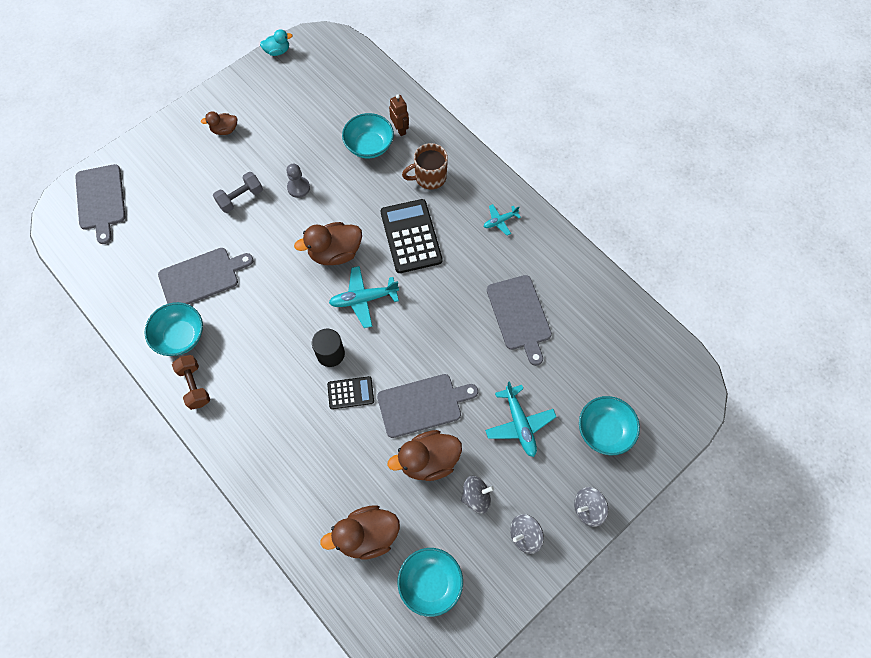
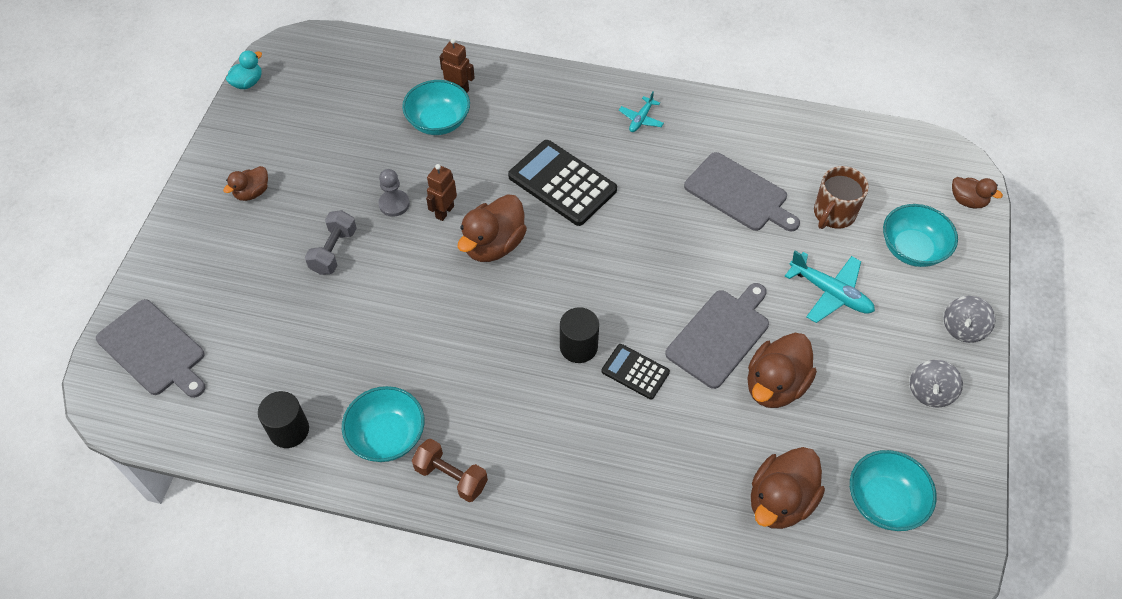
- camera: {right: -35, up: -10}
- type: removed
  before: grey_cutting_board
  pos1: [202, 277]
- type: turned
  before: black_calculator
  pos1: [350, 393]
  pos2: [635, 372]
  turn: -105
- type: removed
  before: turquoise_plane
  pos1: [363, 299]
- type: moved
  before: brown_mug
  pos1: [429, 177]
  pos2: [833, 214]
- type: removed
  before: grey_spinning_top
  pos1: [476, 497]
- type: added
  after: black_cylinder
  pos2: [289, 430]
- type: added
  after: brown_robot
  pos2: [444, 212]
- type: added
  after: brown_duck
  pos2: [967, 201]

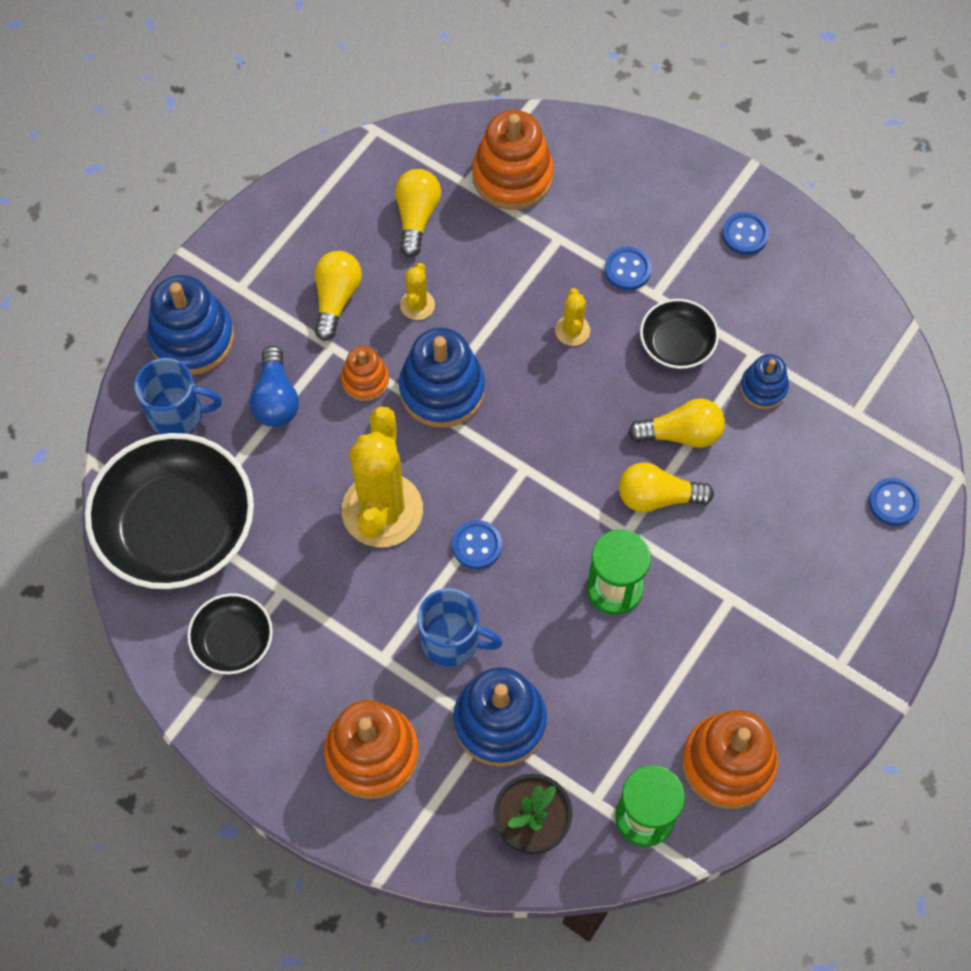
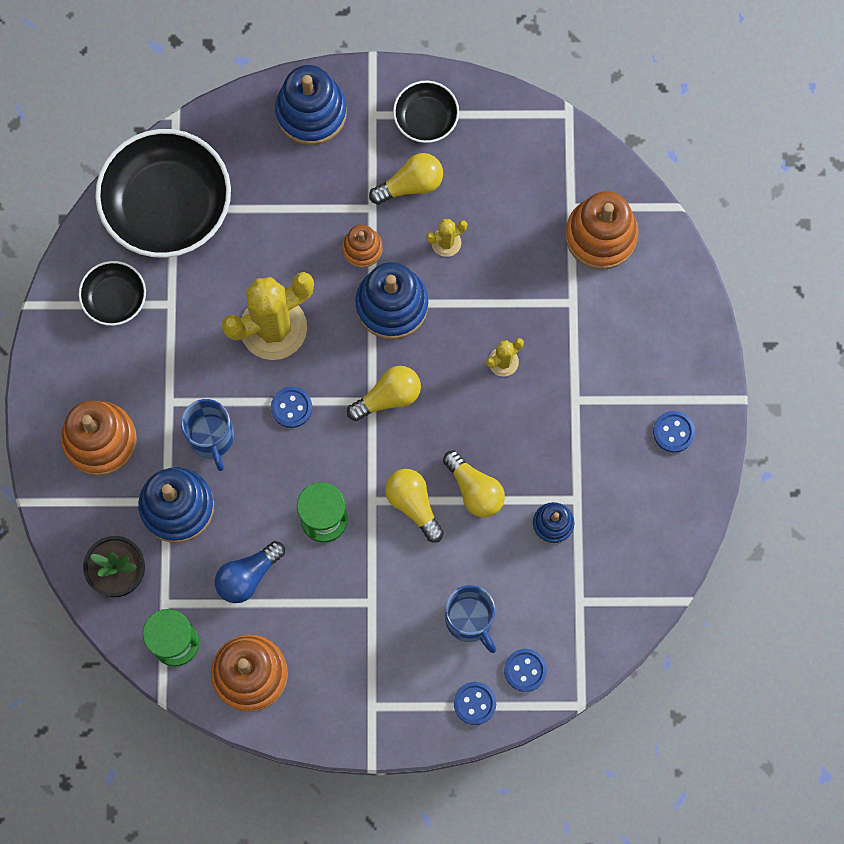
- camera: {right: 55, up: 10}
- type: moved
  before: blue_mug
  pos1: [178, 414]
  pos2: [470, 620]
- type: moved
  before: blue_light_bulb
  pos1: [276, 399]
  pos2: [248, 576]
- type: moved
  before: yellow_light_bulb
  pos1: [416, 217]
  pos2: [388, 397]
- type: moved
  before: blue_button
  pos1: [627, 269]
  pos2: [474, 703]
- type: moved
  before: black_bowl
  pos1: [677, 344]
  pos2: [426, 118]

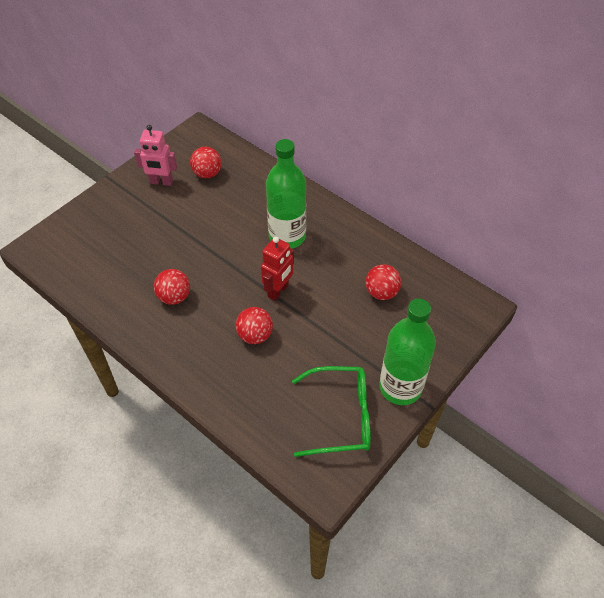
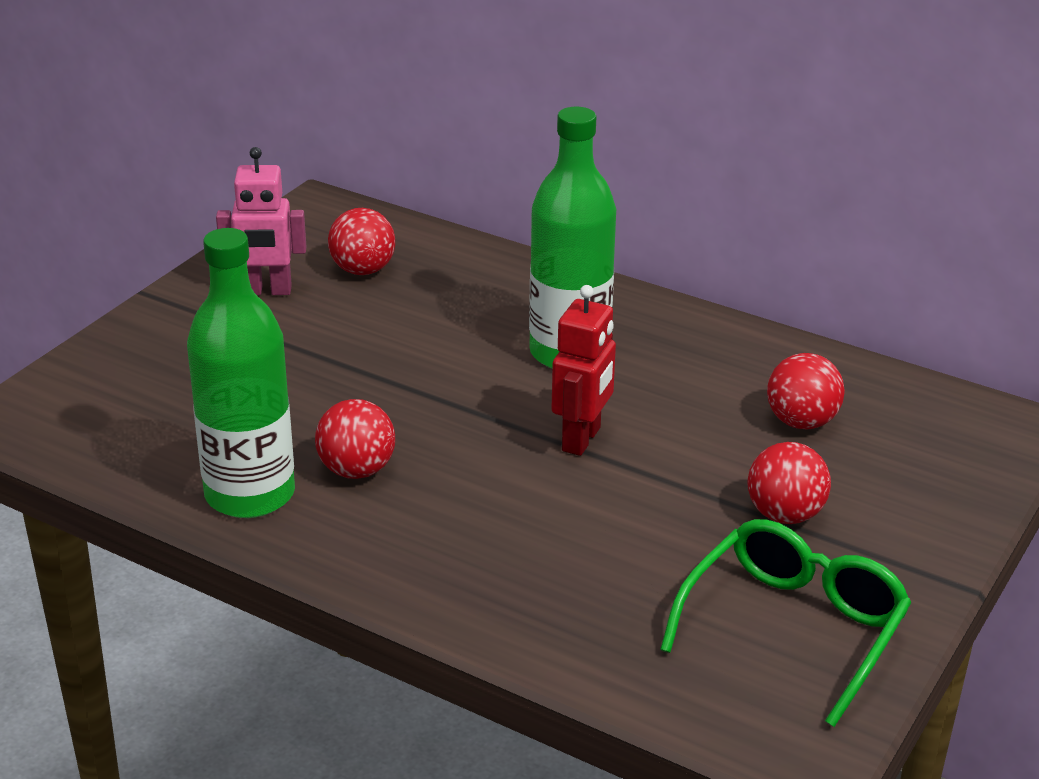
- camera: {right: -10, up: -20}
- type: moved
  before: red_ball
  pos1: [255, 335]
  pos2: [785, 515]
- type: turned
  before: green_glasses
  pos1: [340, 416]
  pos2: [793, 629]
  turn: -45
- type: moved
  before: green_bottle
  pos1: [400, 387]
  pos2: [250, 494]

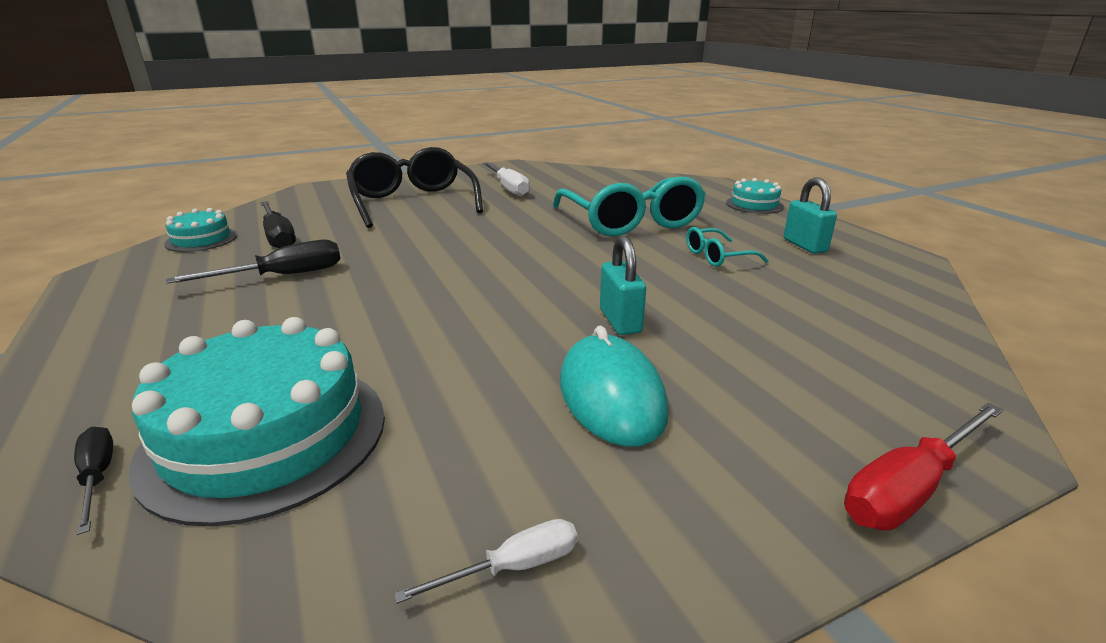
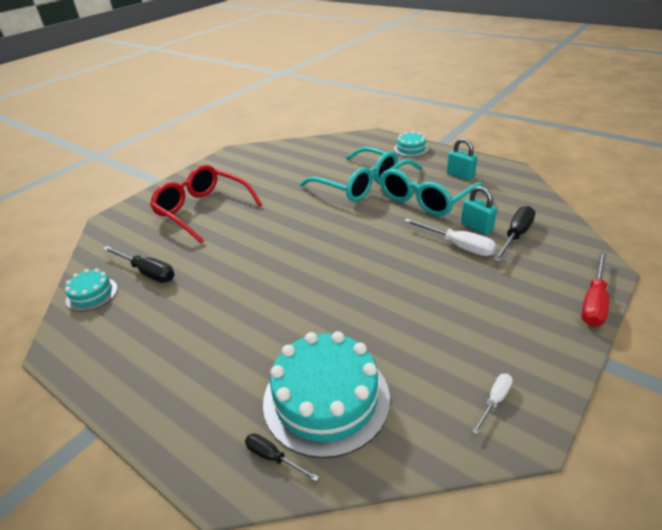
- camera: {right: -25, up: 10}
- type: moved
  before: black_screwdriver
  pos1: [282, 276]
  pos2: [515, 236]
- type: recoloured
  before: black_glasses
  after: red_glasses
  pos1: [412, 202]
  pos2: [202, 210]
- type: moved
  before: white_screwdriver
  pos1: [508, 188]
  pos2: [458, 246]
- type: removed
  before: turquoise_mouse
  pos1: [611, 396]
- type: moved
  before: turquoise_padlock
  pos1: [620, 321]
  pos2: [476, 227]
- type: resized
  before: turquoise_glasses
  pos1: [717, 256]
  pos2: [426, 198]
  scale: 2.16

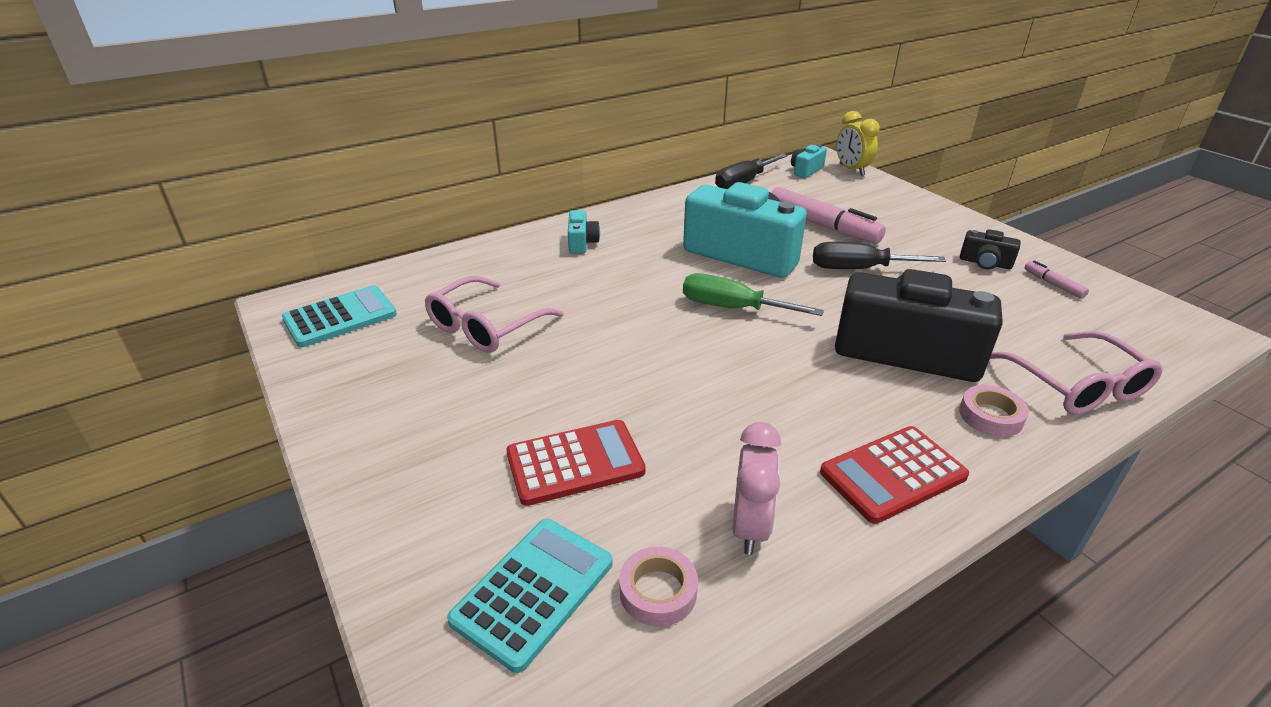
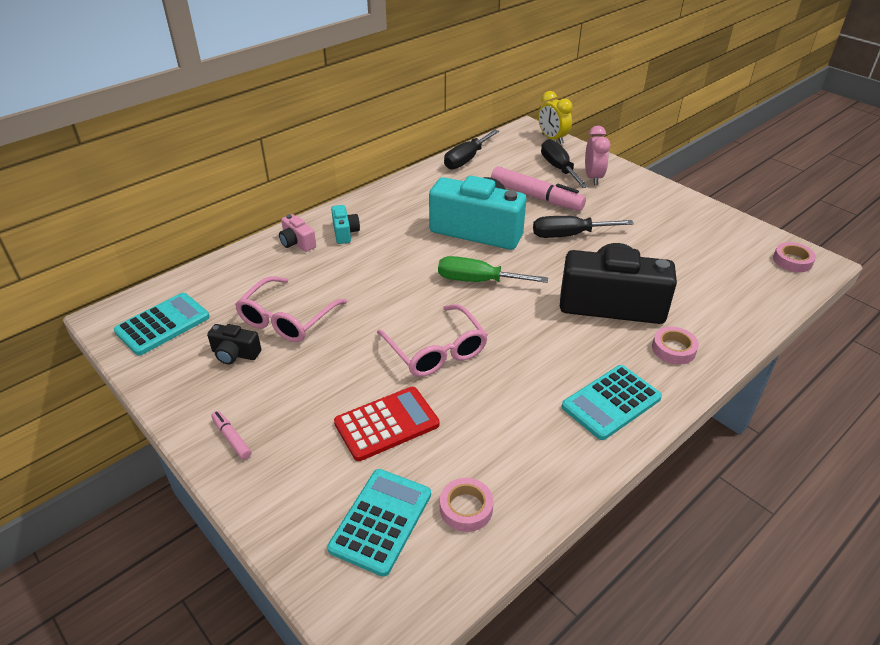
- camera: {right: -10, up: 5}
- type: moved
  before: pink_clock
  pos1: [750, 527]
  pos2: [593, 177]
- type: removed
  before: turquoise_camera
  pos1: [806, 170]
- type: recoloured
  before: red_calculator
  after: turquoise_calculator
  pos1: [893, 474]
  pos2: [611, 402]
- type: moved
  before: black_camera
  pos1: [985, 263]
  pos2: [235, 354]
- type: moved
  before: pink_glasses
  pos1: [1076, 385]
  pos2: [436, 350]
- type: moved
  before: pink_marker
  pos1: [1053, 284]
  pos2: [231, 438]
- type: added
  after: pink_camera
  pos2: [297, 243]
- type: added
  after: black_screwdriver
  pos2: [558, 168]
- type: added
  after: pink_tape
  pos2: [792, 261]

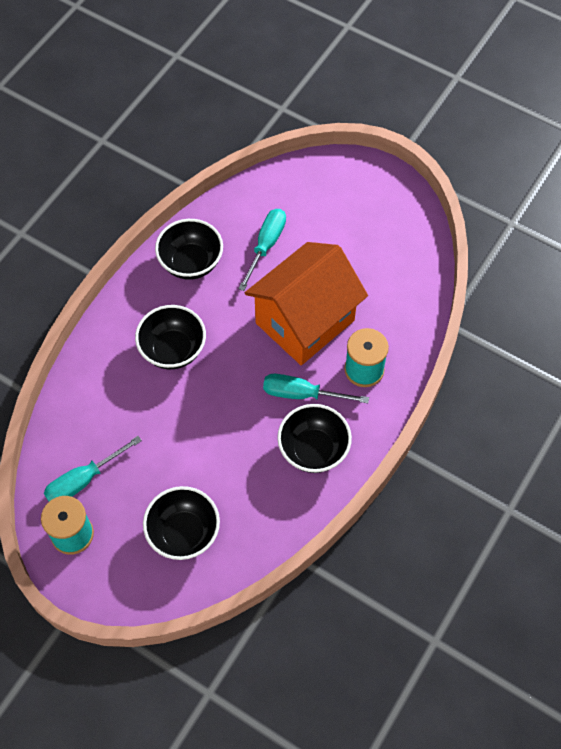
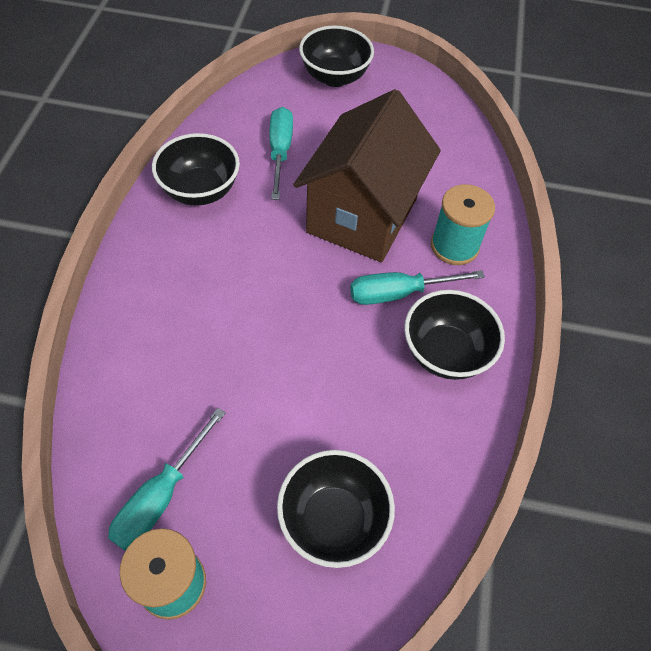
- camera: {right: -25, up: -5}
- type: moved
  before: black_bowl
  pos1: [173, 350]
  pos2: [335, 77]
- type: recoloured
  before: orange_house
  after: brown_house
  pos1: [305, 322]
  pos2: [362, 215]

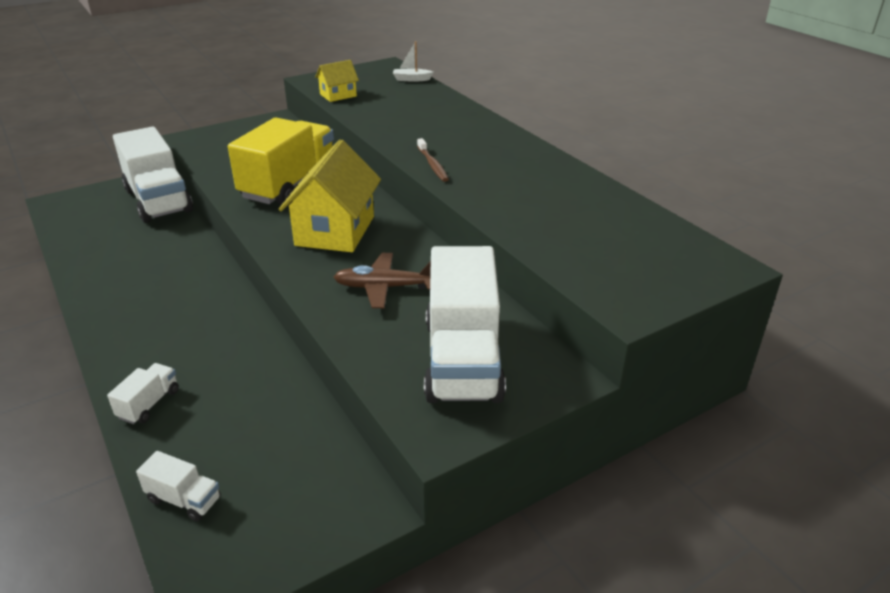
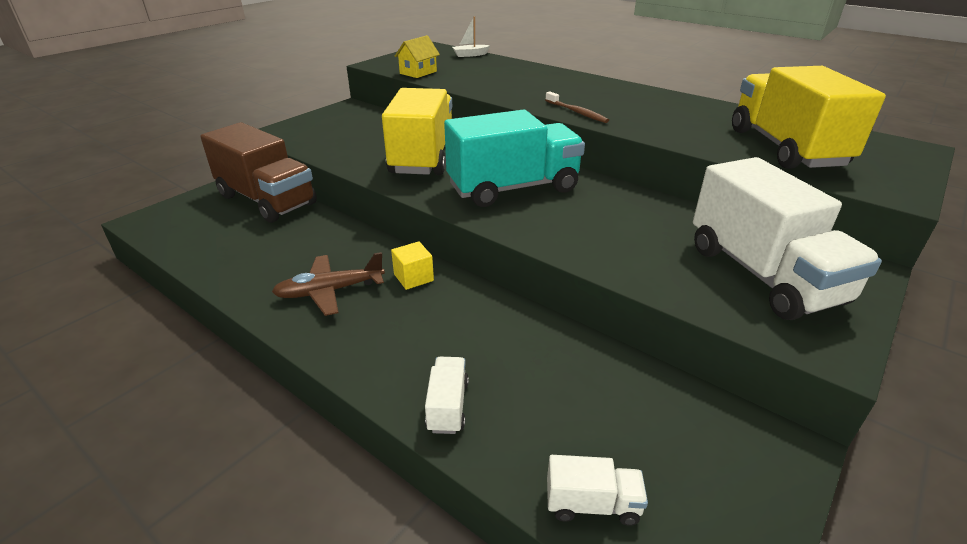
- camera: {right: -20, up: 0}
- type: recoloured
  before: white_truck
  after: brown_truck
  pos1: [158, 201]
  pos2: [267, 200]
- type: replaced
  before: yellow_house
  after: turquoise_truck
  pos1: [335, 231]
  pos2: [513, 188]
- type: moved
  before: brown_plane
  pos1: [385, 287]
  pos2: [329, 291]
- type: added
  after: yellow_cube
  pos2: [413, 277]
- type: added
  after: yellow_truck
  pos2: [785, 148]

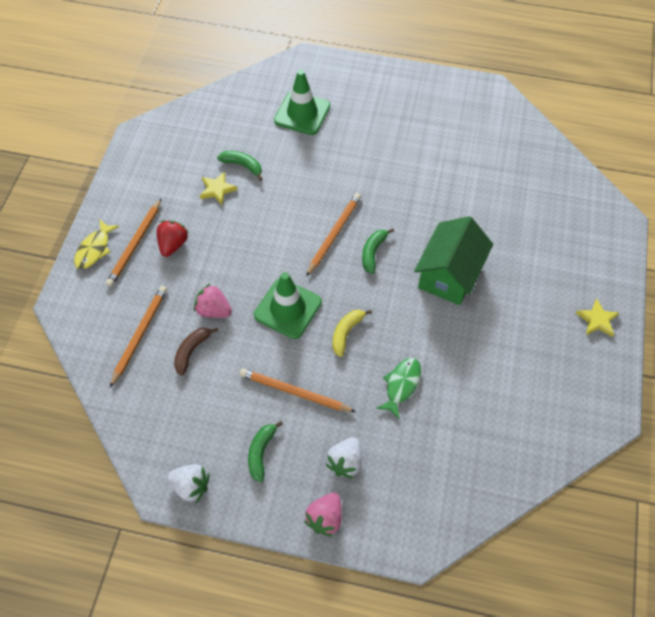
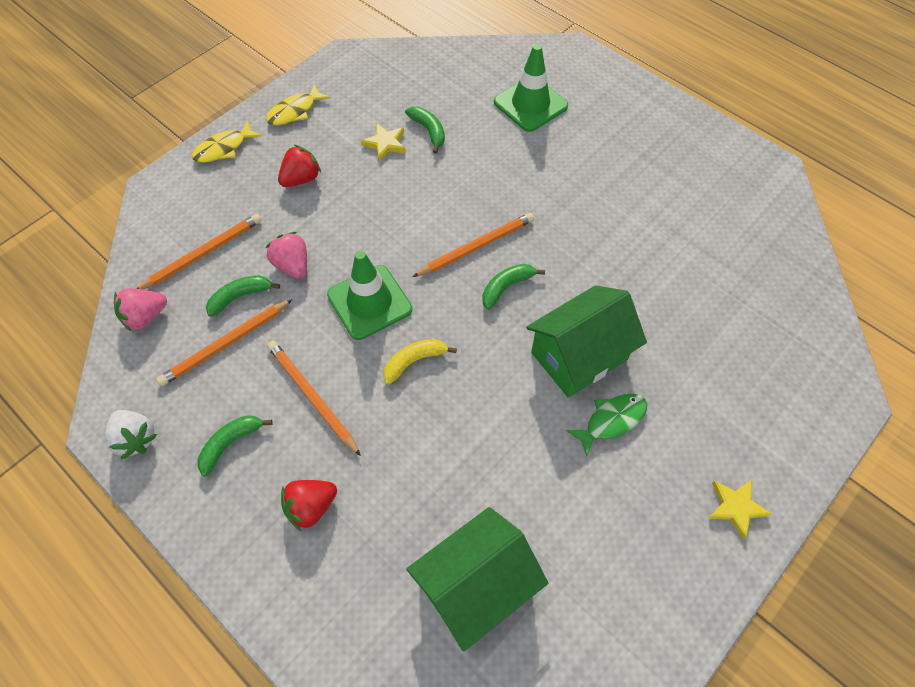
- camera: {right: 30, up: 0}
- type: moved
  before: orange_pencil
  pos1: [135, 244]
  pos2: [225, 344]
- type: recoloured
  before: brown_banana
  after: green_banana
  pos1: [192, 351]
  pos2: [240, 297]
- type: moved
  before: pink_strawberry
  pos1: [325, 518]
  pos2: [145, 317]
- type: recoloured
  before: white_strawberry
  after: red_strawberry
  pos1: [345, 462]
  pos2: [311, 507]
- type: moved
  before: green_fish
  pos1: [401, 385]
  pos2: [611, 420]
- type: added
  after: yellow_fish
  pos2: [294, 111]
- type: added
  after: green_house
  pos2: [475, 586]

